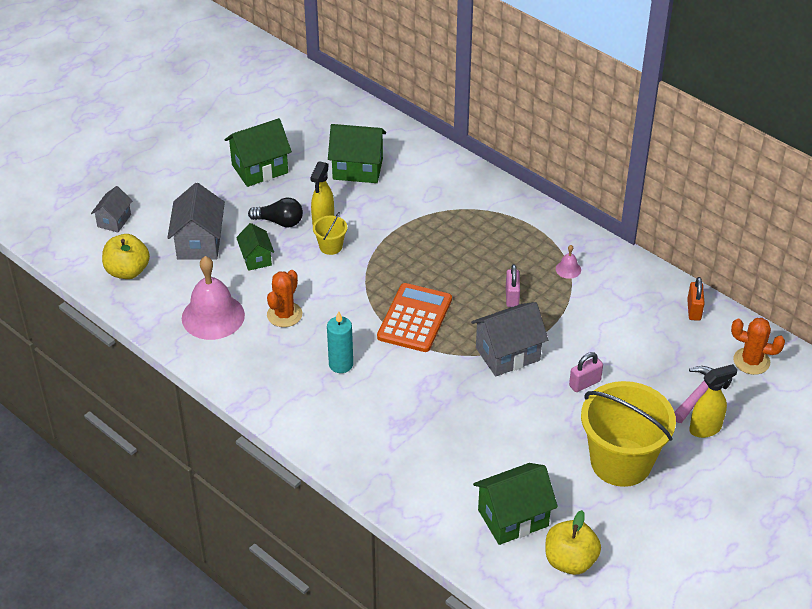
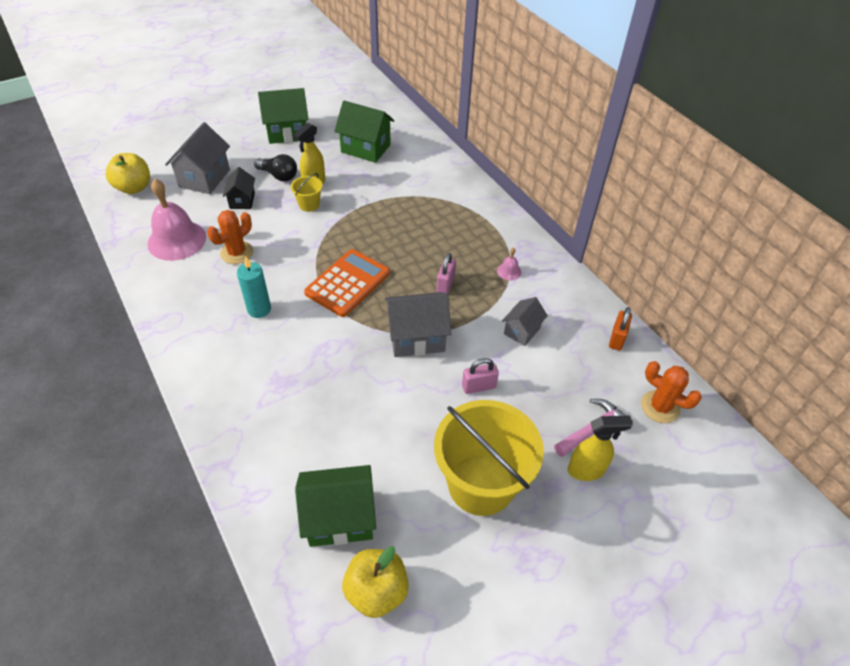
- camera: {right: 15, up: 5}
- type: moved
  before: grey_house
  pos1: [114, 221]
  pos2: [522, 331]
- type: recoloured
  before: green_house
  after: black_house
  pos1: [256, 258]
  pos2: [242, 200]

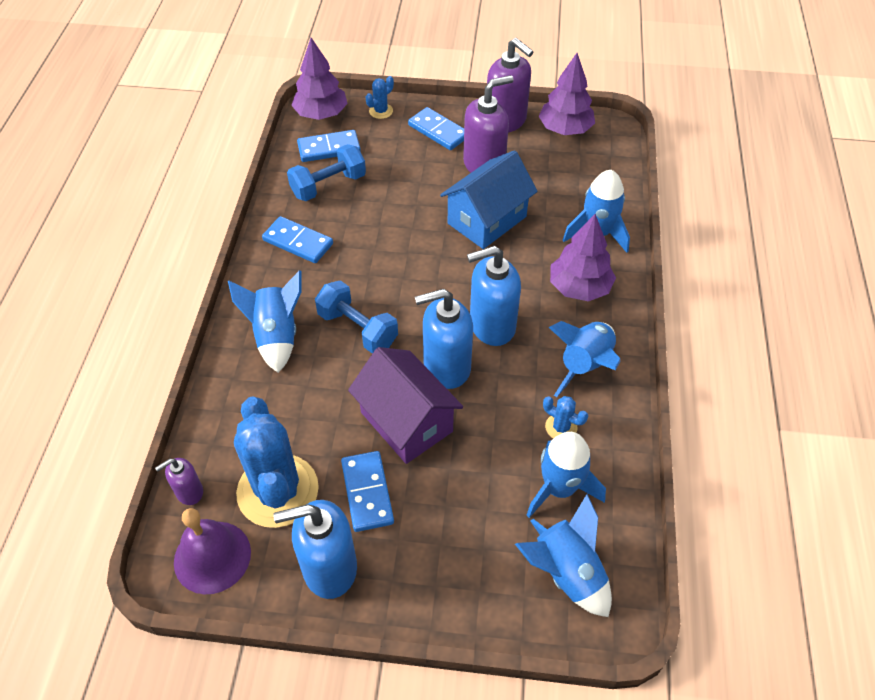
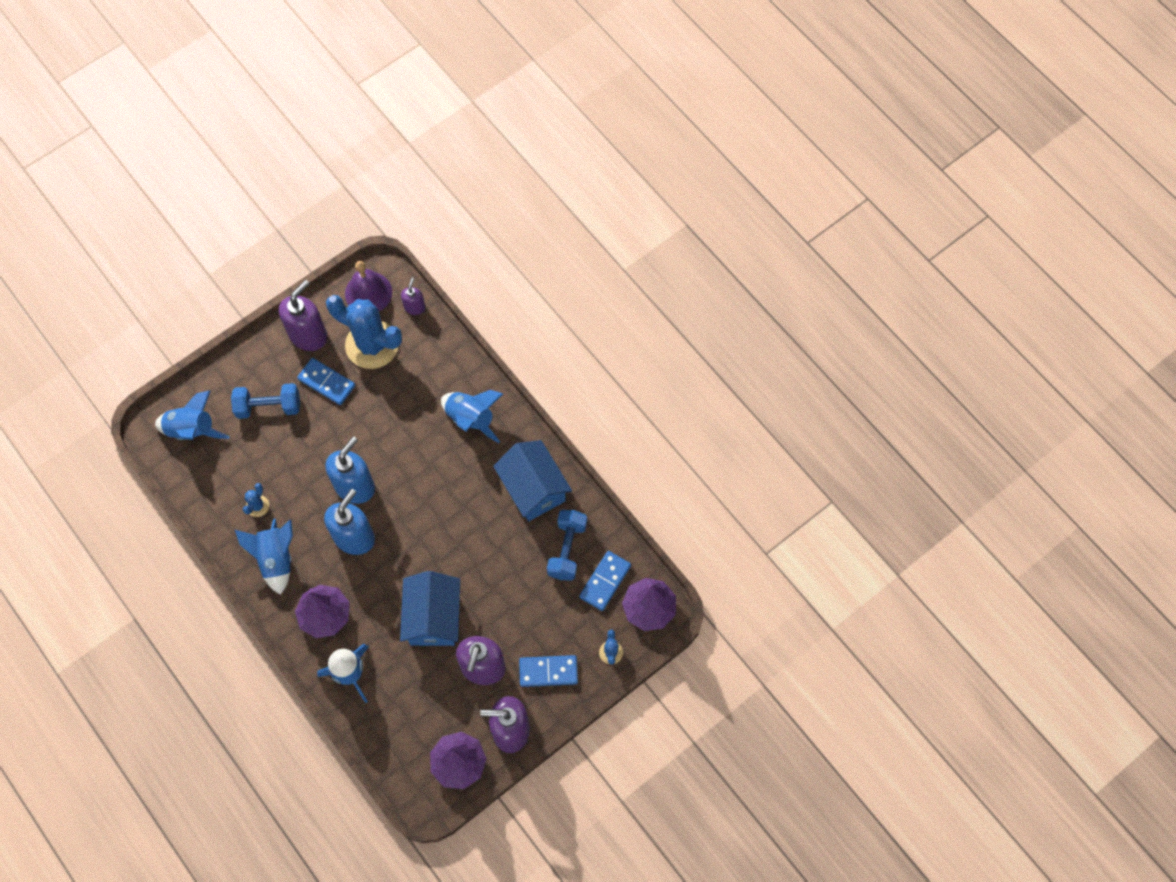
- camera: {right: 135, up: 15}
- type: replaced
  before: blue_domino
  after: blue_house
  pos1: [298, 242]
  pos2: [533, 488]
- type: recoloured
  before: blue_soap_dispenser
  after: purple_soap_dispenser
  pos1: [329, 568]
  pos2: [308, 335]
- type: moved
  before: blue_dumbbell
  pos1: [358, 329]
  pos2: [269, 407]
- type: removed
  before: purple_house
  pos1: [406, 422]
- type: removed
  before: blue_rocket
  pos1: [559, 488]
- type: turned
  before: blue_cactus
  pos1: [561, 427]
  pos2: [257, 506]
  turn: -60

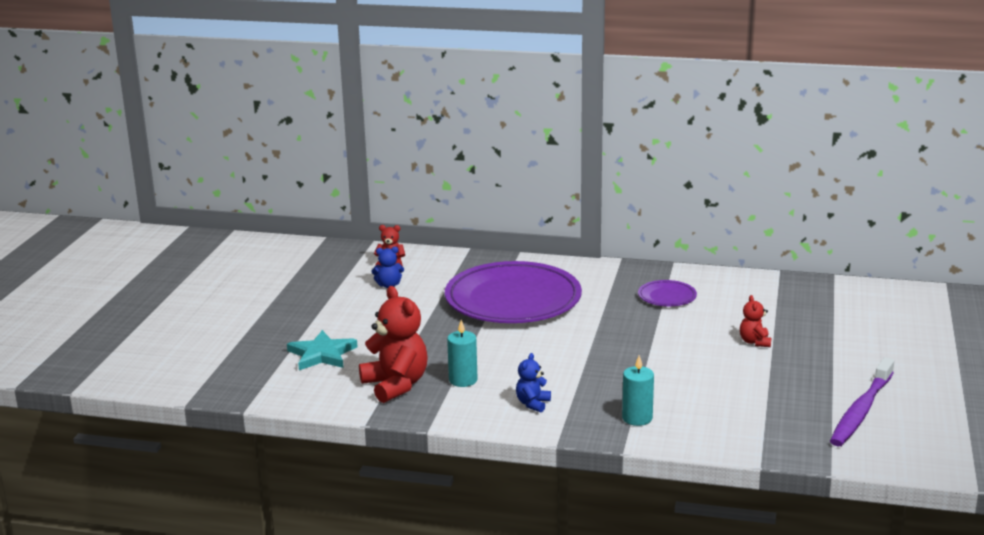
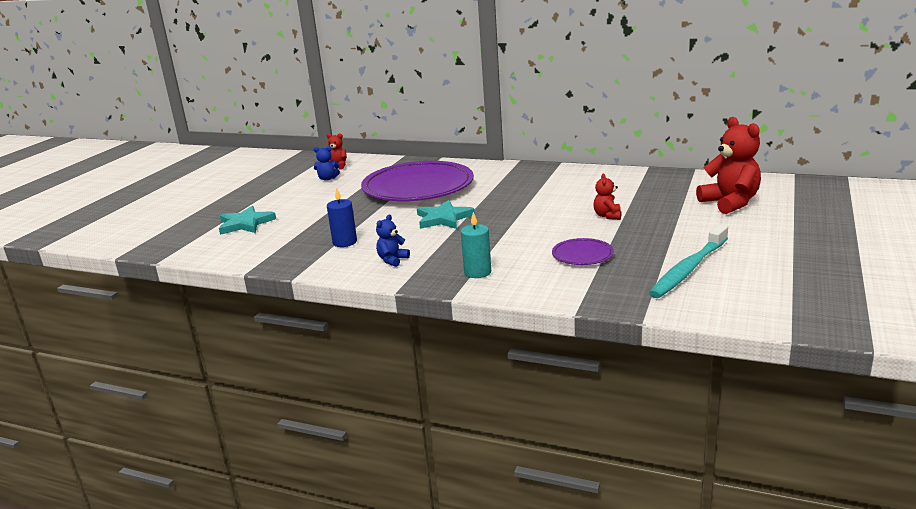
- camera: {right: 10, up: 0}
- type: moved
  before: red_teddy_bear
  pos1: [396, 385]
  pos2: [730, 203]
- type: recoloured
  before: turquoise_candle
  after: blue_candle
  pos1: [463, 380]
  pos2: [345, 242]
- type: moved
  before: purple_plate
  pos1: [667, 296]
  pos2: [582, 255]
- type: recoloured
  before: purple_toothbrush
  after: turquoise_toothbrush
  pos1: [861, 411]
  pos2: [688, 269]
- type: added
  after: turquoise_star
  pos2: [443, 218]

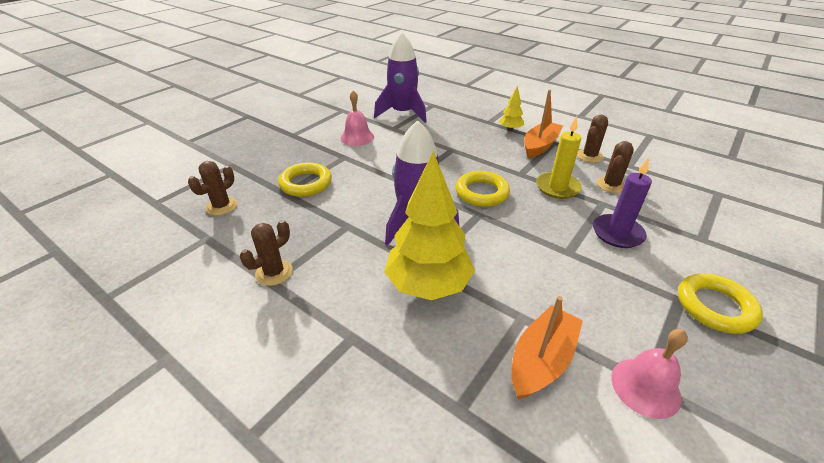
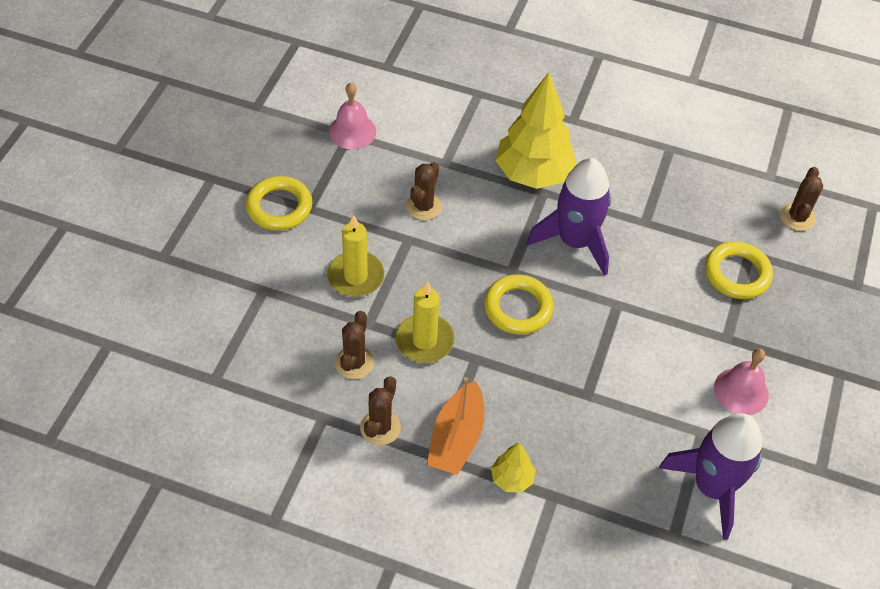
- camera: {right: 160, up: 15}
- type: moved
  before: brown_cactus
  pos1: [274, 272]
  pos2: [423, 206]
- type: removed
  before: orange_boat
  pos1: [541, 360]
- type: recoloured
  before: purple_candle
  after: yellow_candle
  pos1: [617, 233]
  pos2: [355, 276]

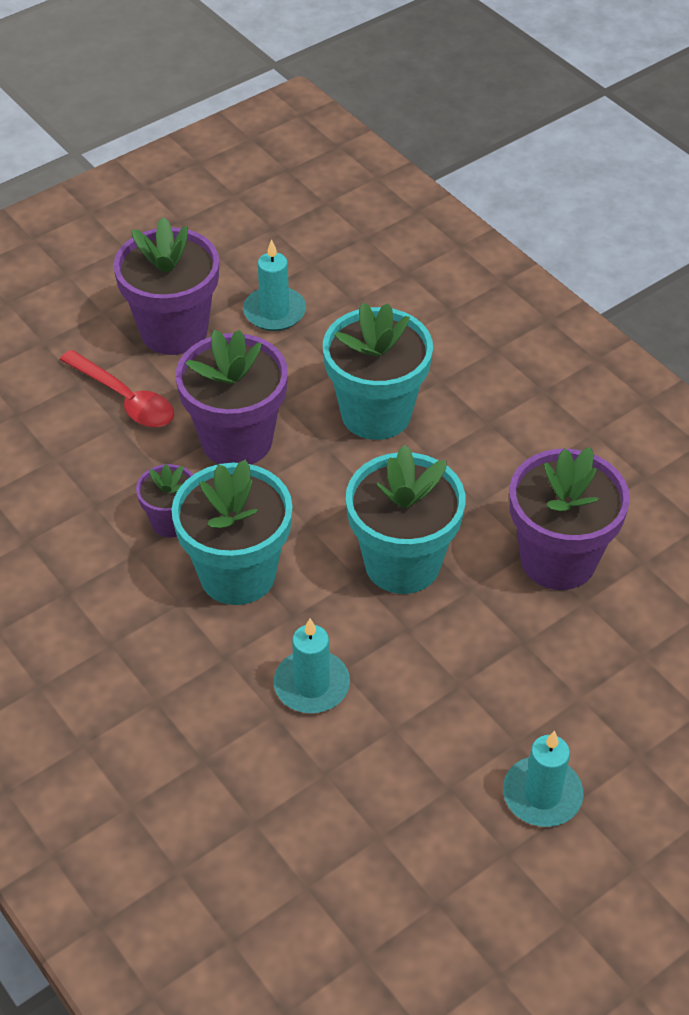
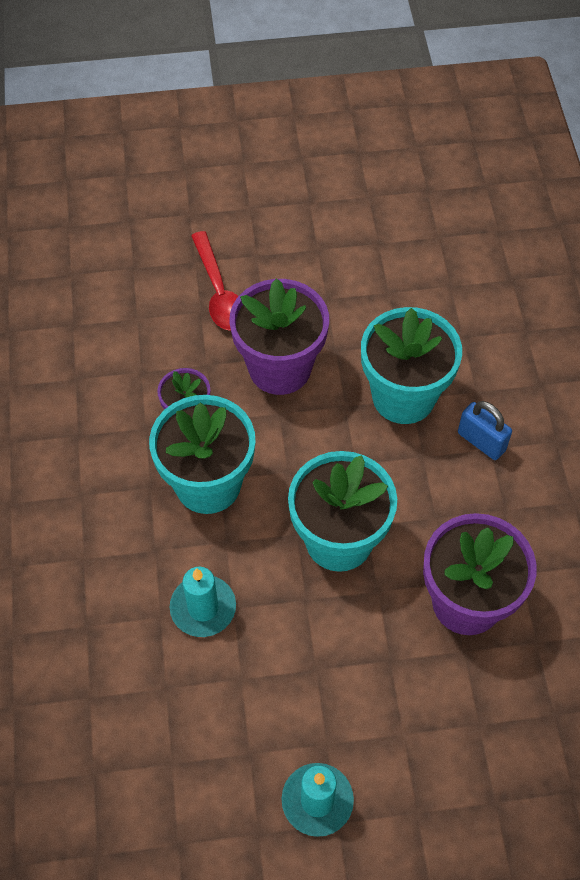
- camera: {right: 30, up: 10}
- type: removed
  before: purple_flower_pot
  pos1: [174, 331]
- type: removed
  before: turquoise_candle
  pos1: [274, 312]
- type: added
  after: blue_padlock
  pos2: [481, 441]

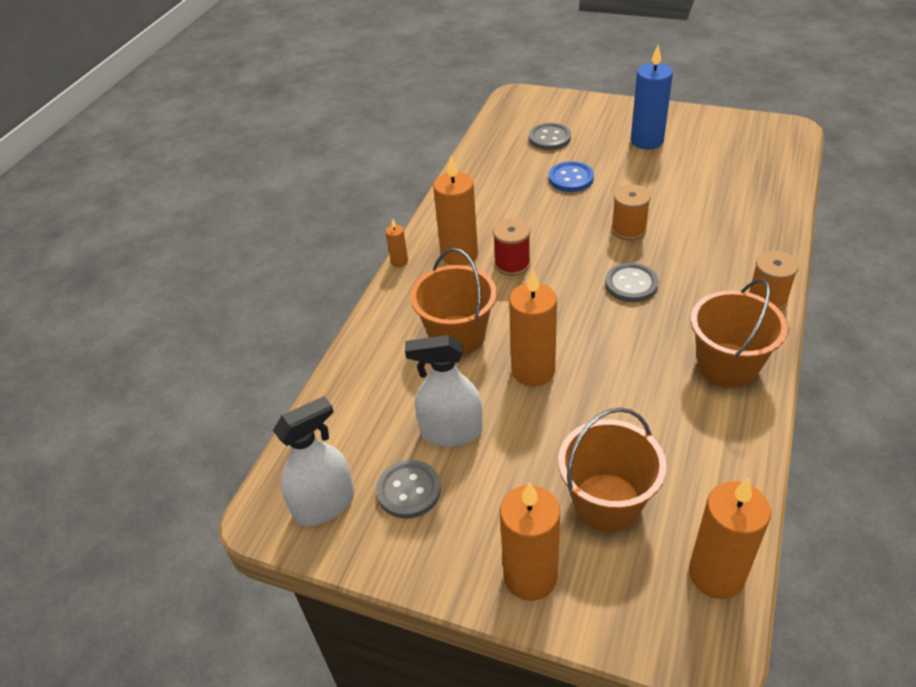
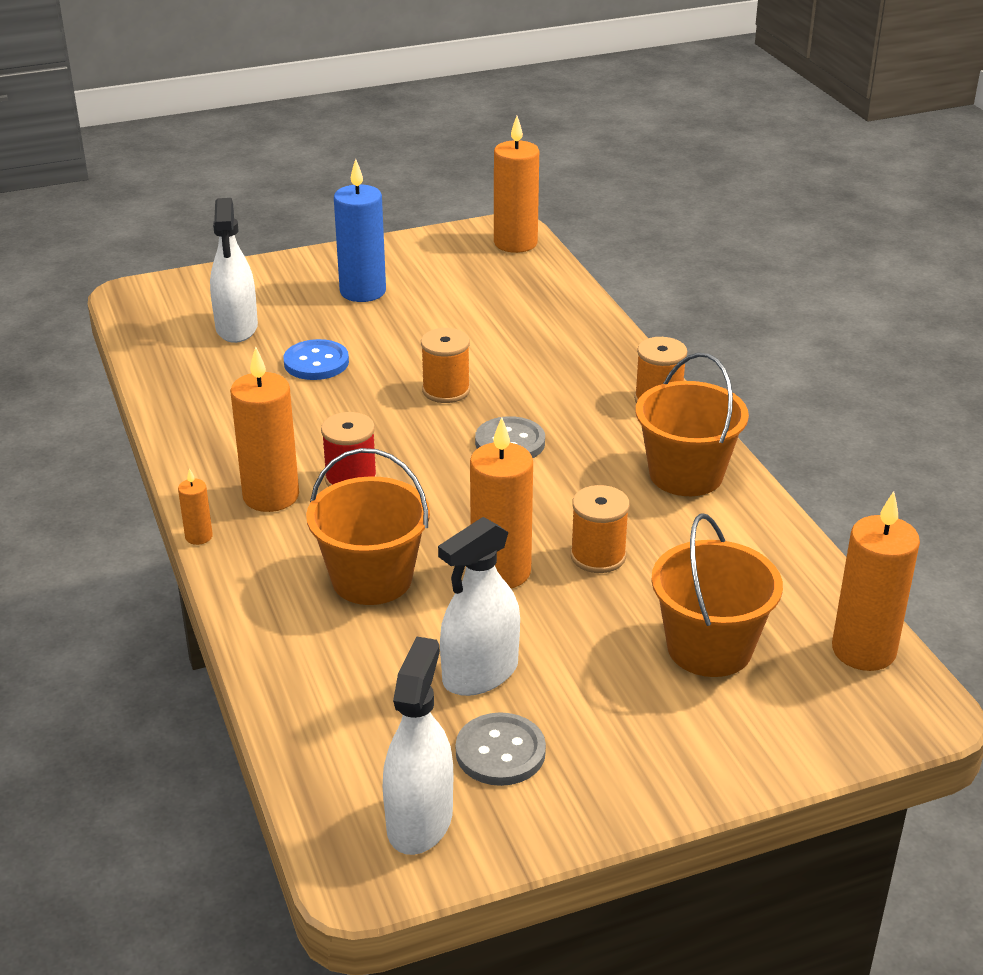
- camera: {right: -45, up: -10}
- type: moved
  before: orange_candle
  pos1: [530, 576]
  pos2: [515, 243]
- type: replaced
  before: grey_button
  after: white_spray_bottle
  pos1: [549, 138]
  pos2: [237, 328]
- type: added
  after: orange_spool
  pos2: [598, 556]

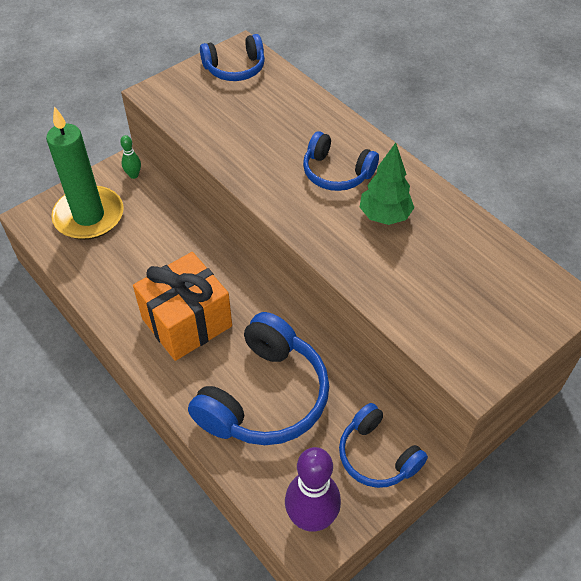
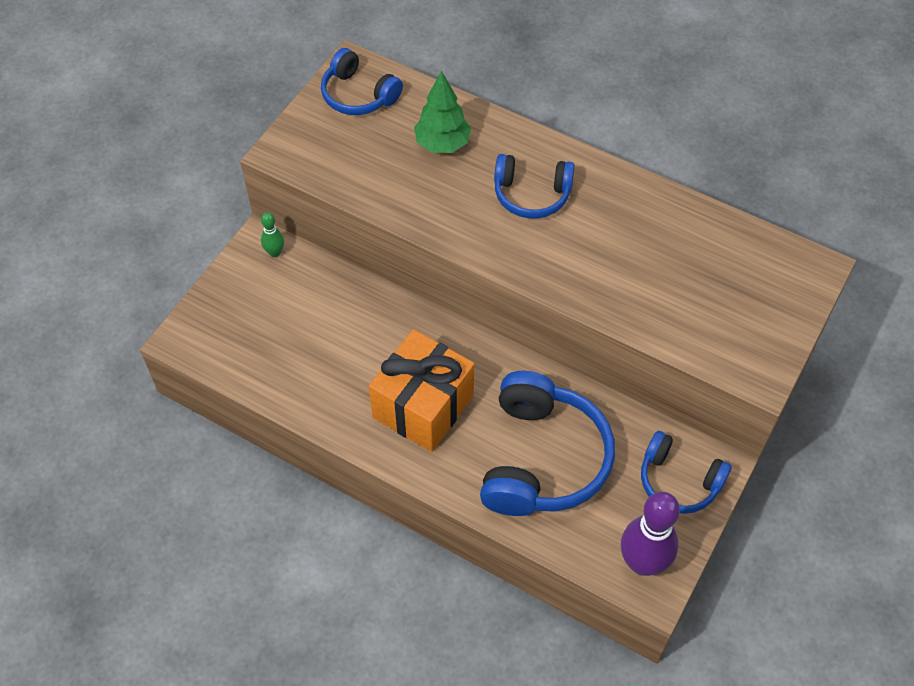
- camera: {right: -20, up: 5}
- type: removed
  before: green_candle
  pos1: [89, 216]
- type: turned
  before: blue_headphones
  pos1: [235, 68]
  pos2: [358, 95]
  turn: 75
- type: moved
  before: green_tree
  pos1: [384, 216]
  pos2: [442, 144]

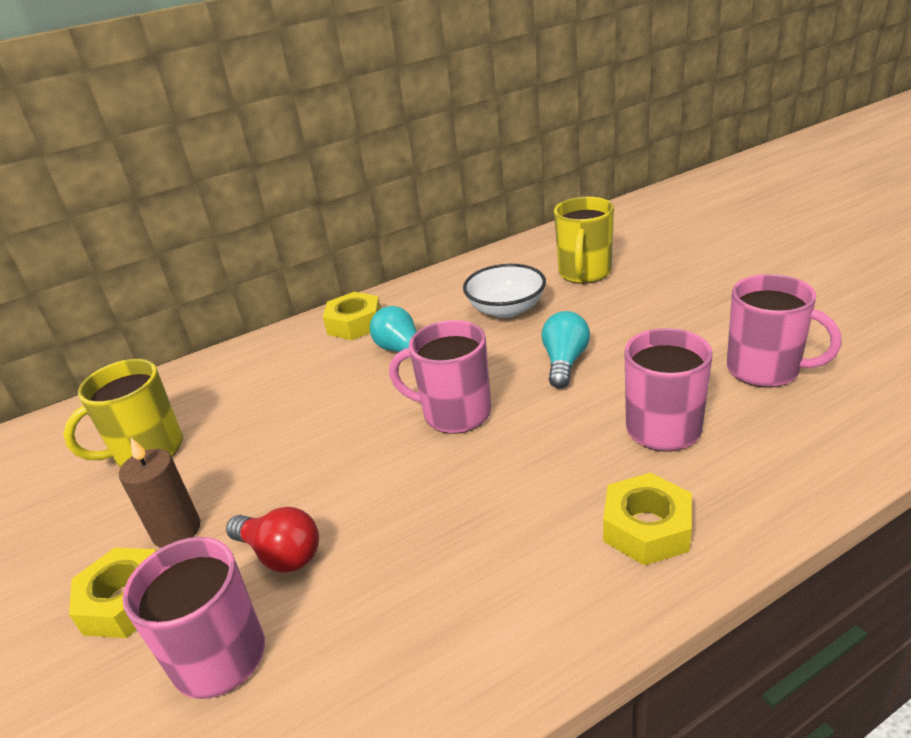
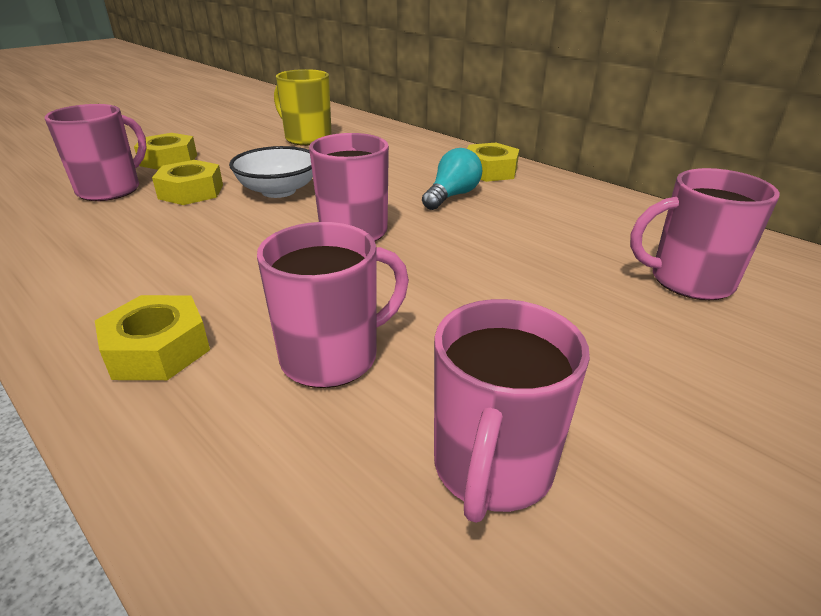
- camera: {right: 70, up: 0}
- type: removed
  before: brown_candle
  pos1: [177, 531]
- type: replaced
  before: red_light_bulb
  after: yellow_nut
  pos1: [281, 554]
  pos2: [191, 192]
- type: moved
  before: white_bowl
  pos1: [506, 309]
  pos2: [278, 191]
- type: removed
  before: turquoise_light_bulb
  pos1: [564, 362]
- type: recoloured
  before: yellow_mug
  after: pink_mug
  pos1: [584, 273]
  pos2: [688, 281]

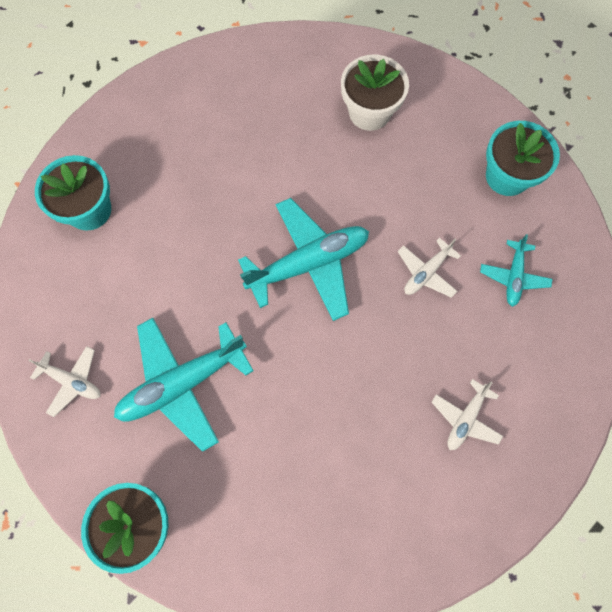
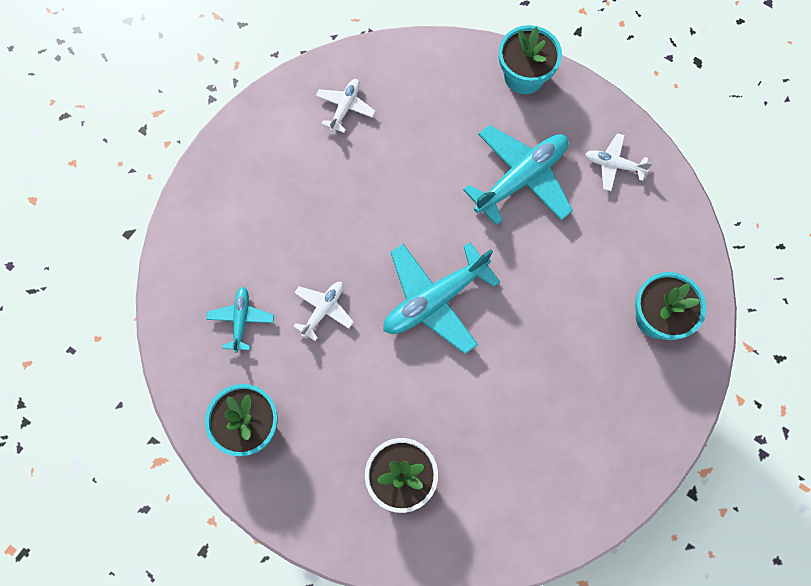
- camera: {right: 170, up: 0}
- type: moved
  before: white_plane
  pos1: [465, 418]
  pos2: [345, 107]

